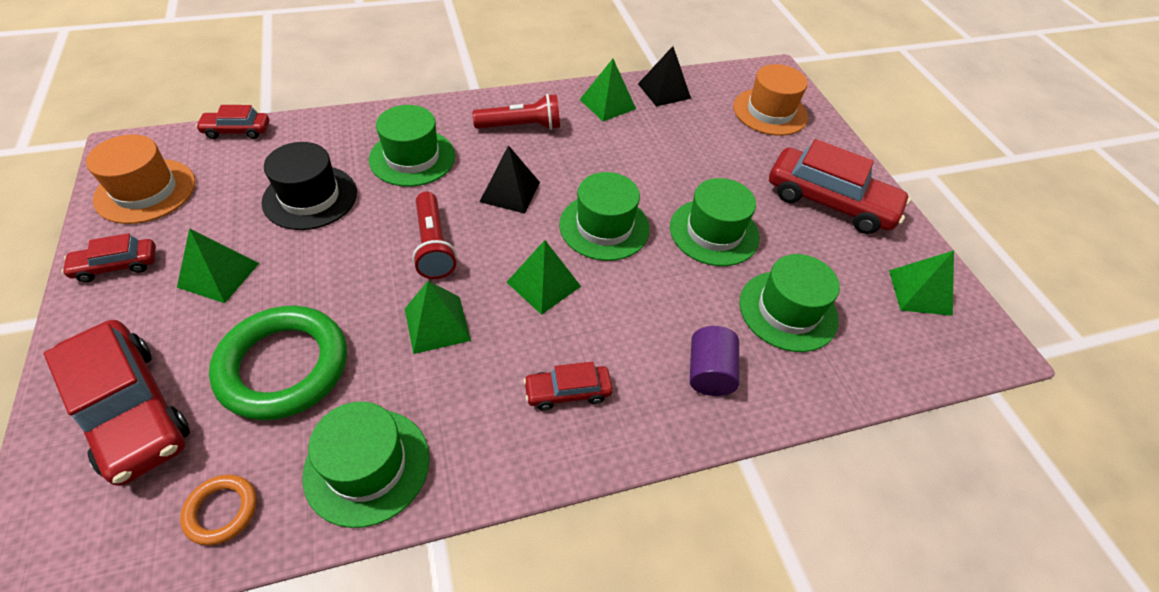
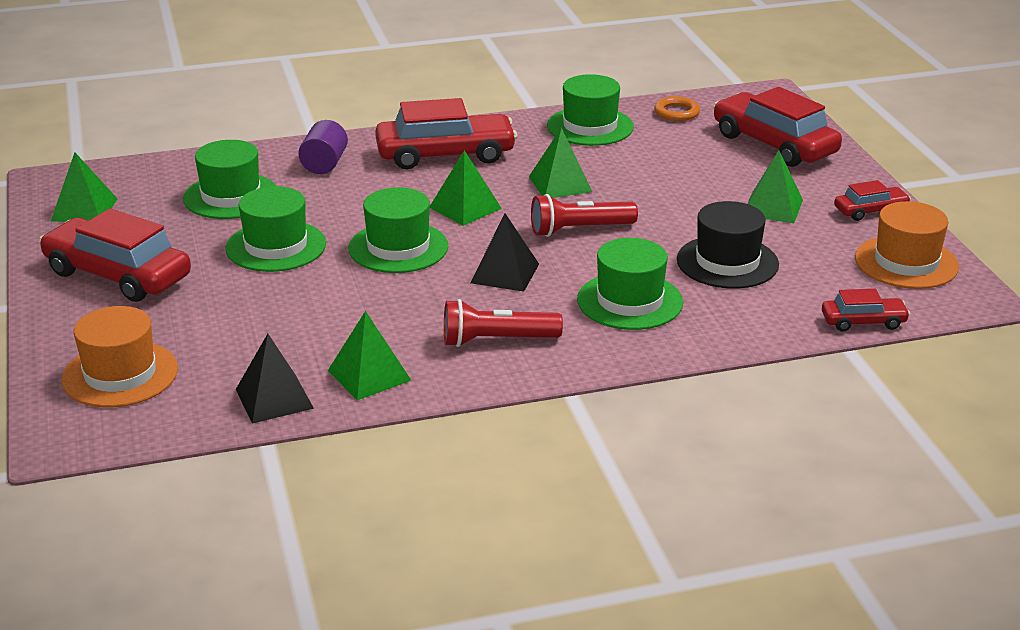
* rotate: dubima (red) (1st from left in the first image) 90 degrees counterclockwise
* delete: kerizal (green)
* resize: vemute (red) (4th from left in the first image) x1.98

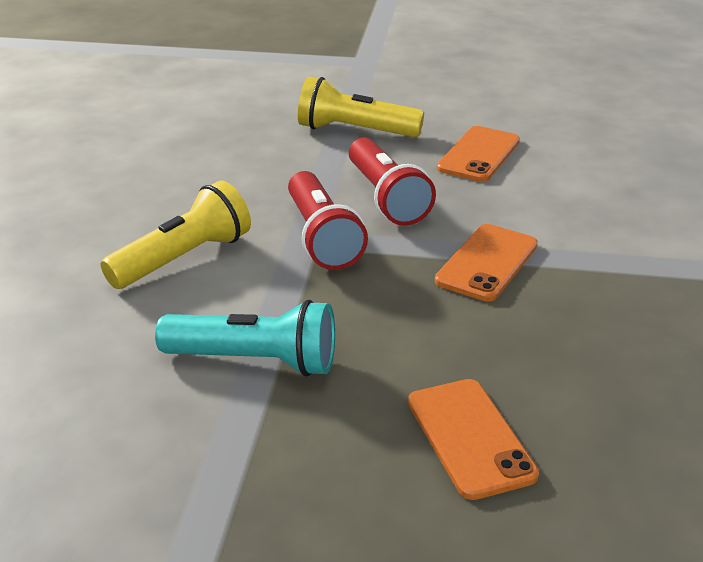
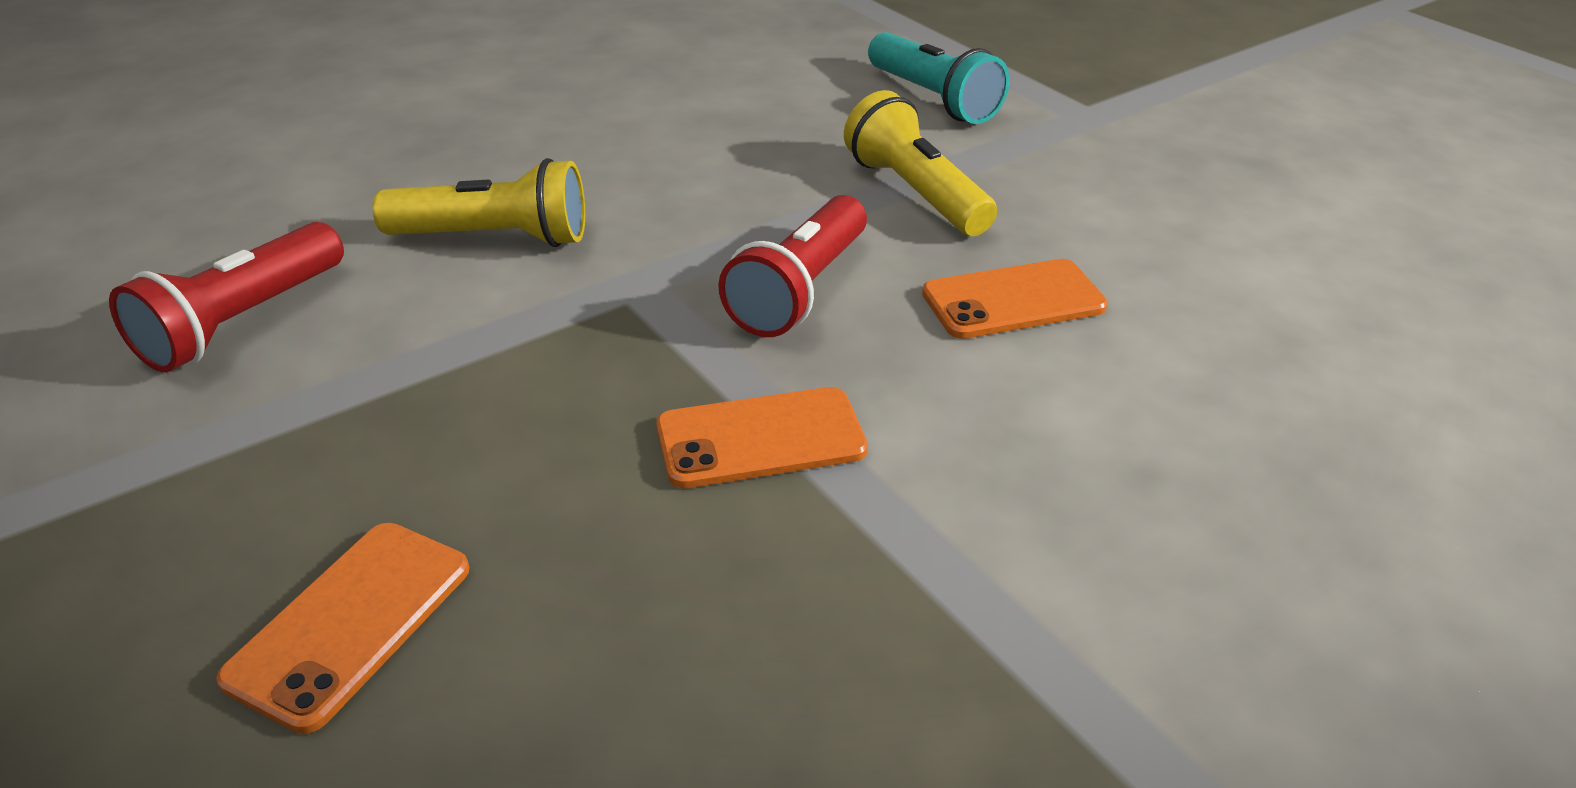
* move: dubima (red) (1st from left)
* move: dubima (turquoise)

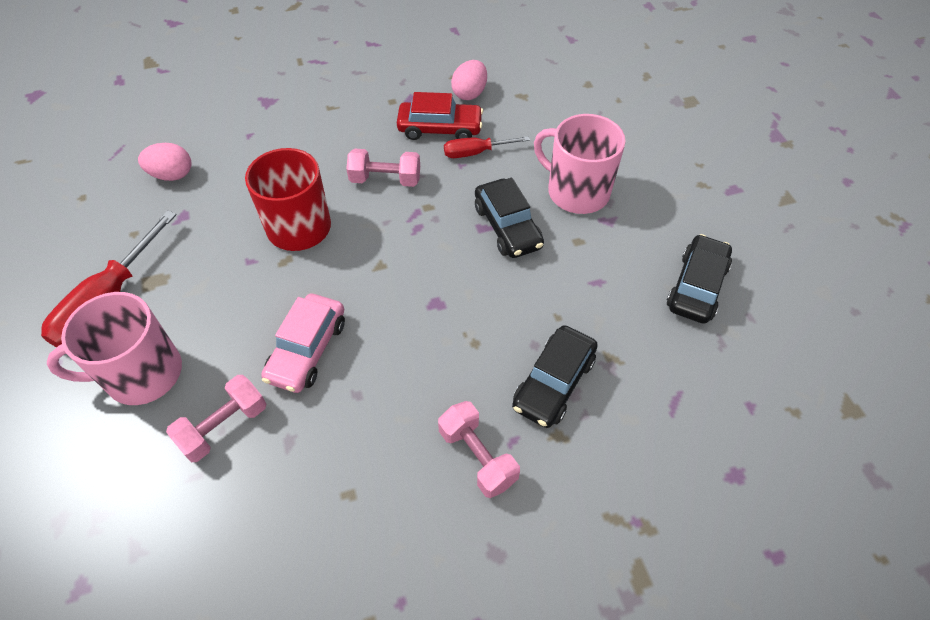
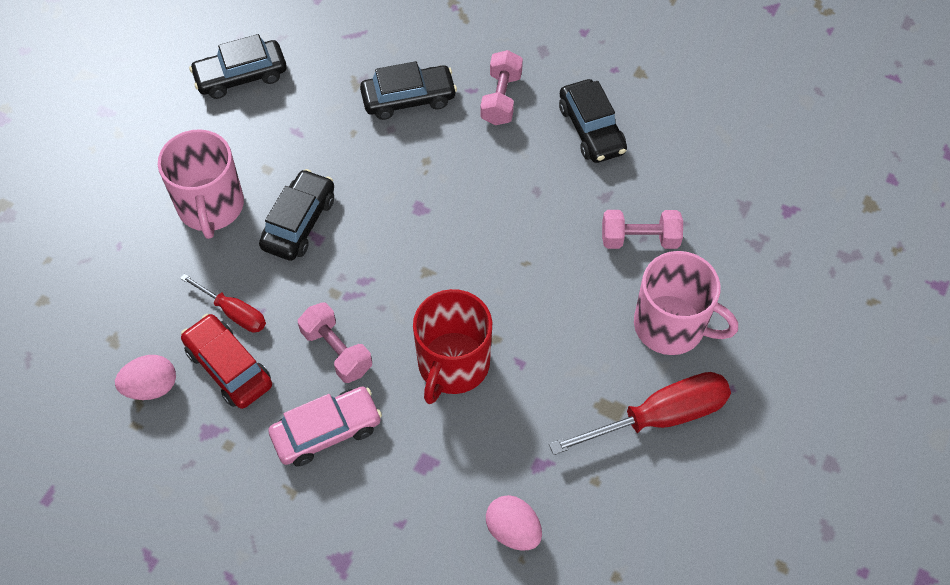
* move: vemute (pink)
* insert: vemute (black) (4th from left)

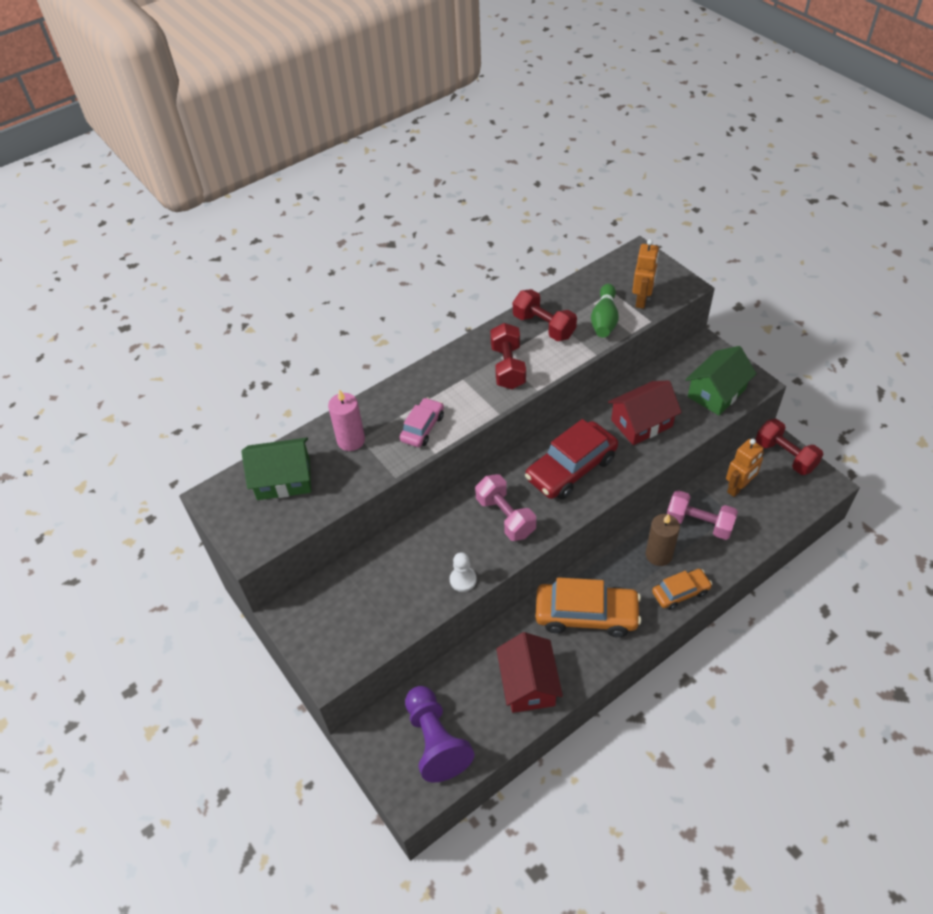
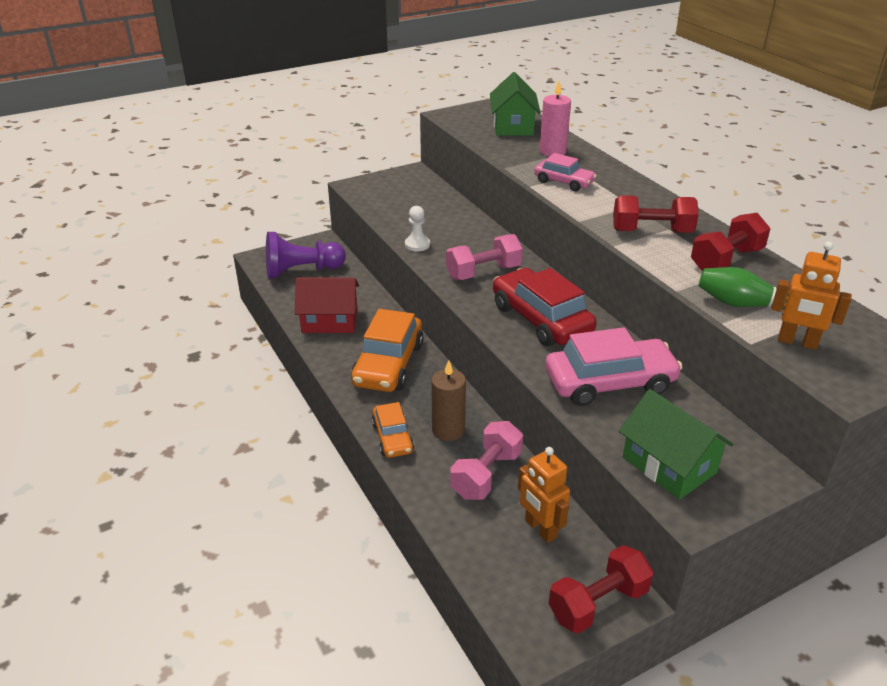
* replace: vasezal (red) (2nd from left) to vemute (pink) (2nd from left)

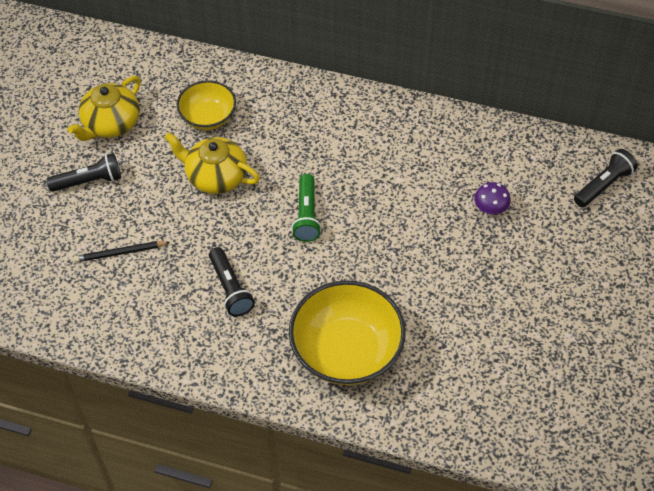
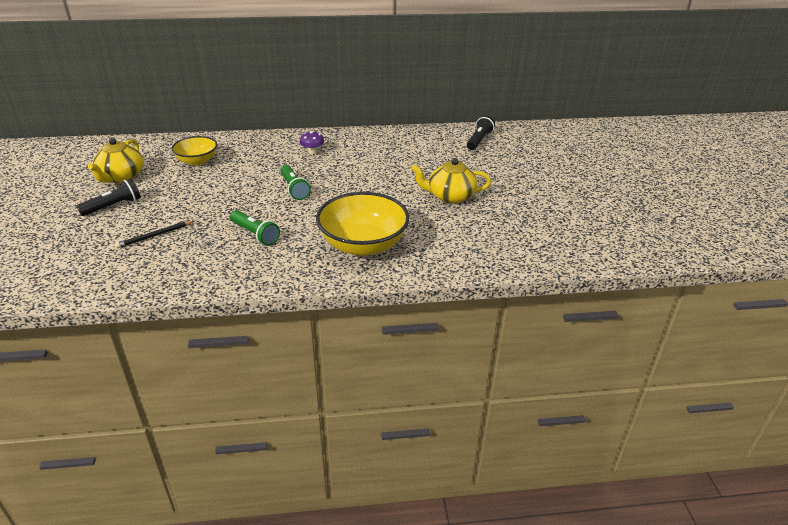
* move: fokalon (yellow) (2nd from left)
* move: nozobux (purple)
* recolor: dubima (black) (2nd from left) to dubima (green) (1st from left)

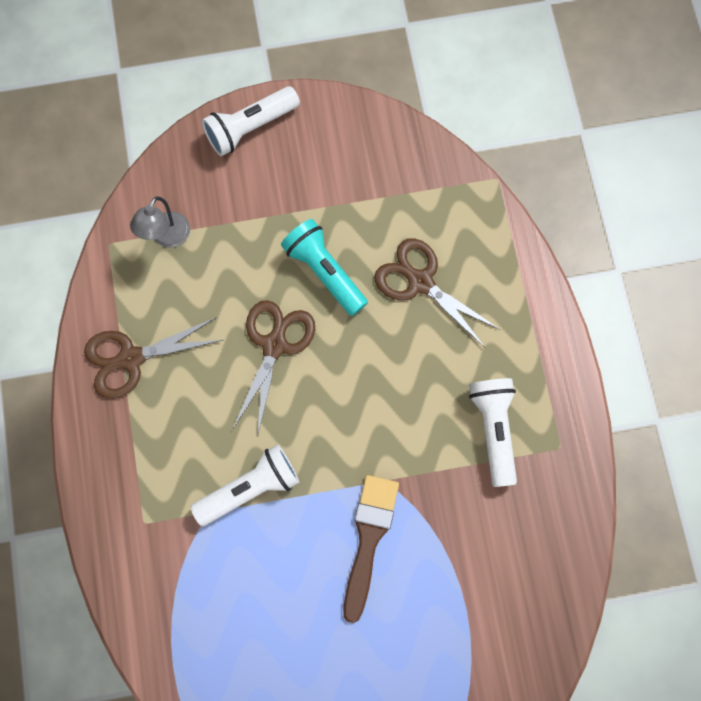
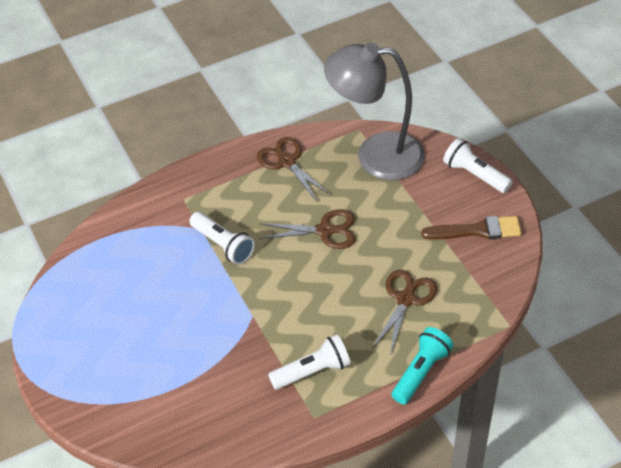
* resize: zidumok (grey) x2.47
* move: dubima (turquoise)
* move: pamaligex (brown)

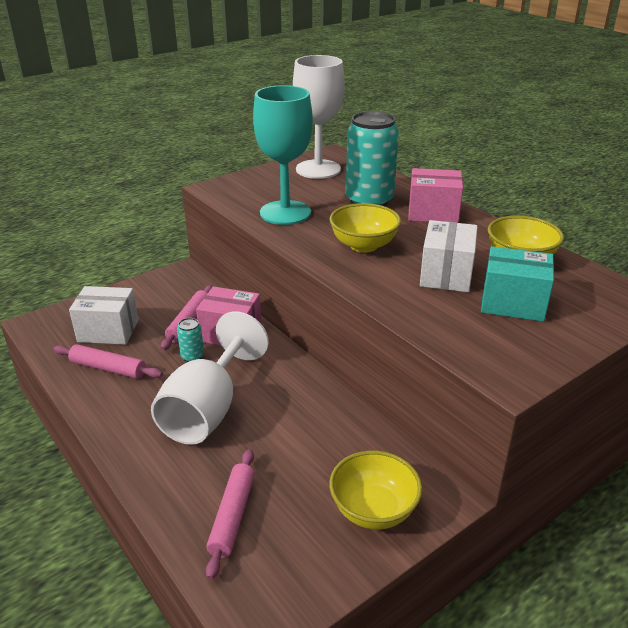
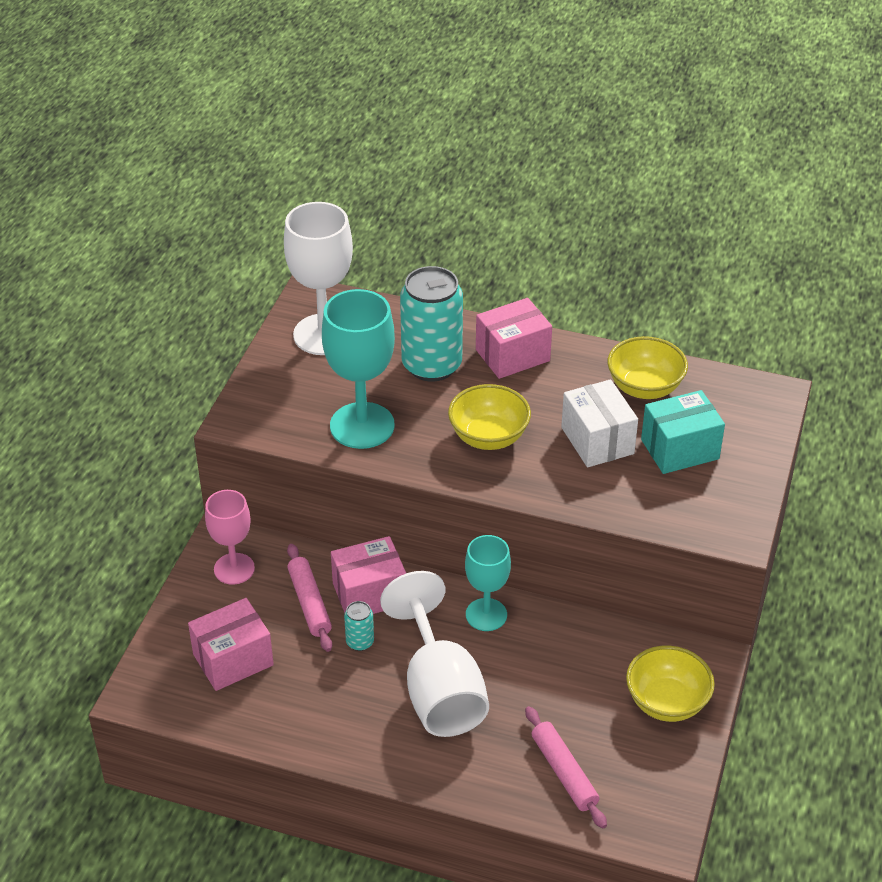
* recolor: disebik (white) (1st from left) to disebik (pink) (1st from left)
* delete: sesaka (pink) (1st from left)
* insert: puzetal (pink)
* insert: puzetal (turquoise) (2nd from left)

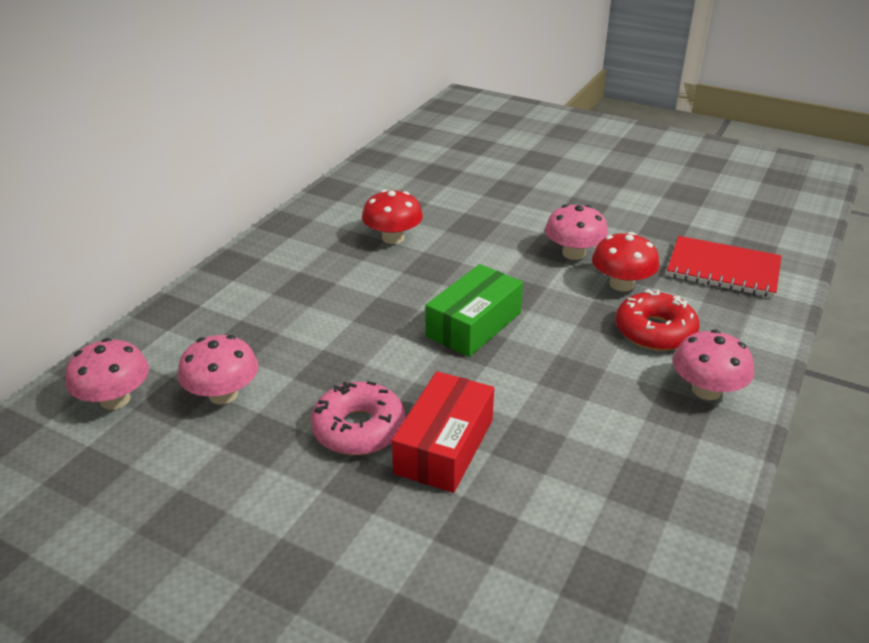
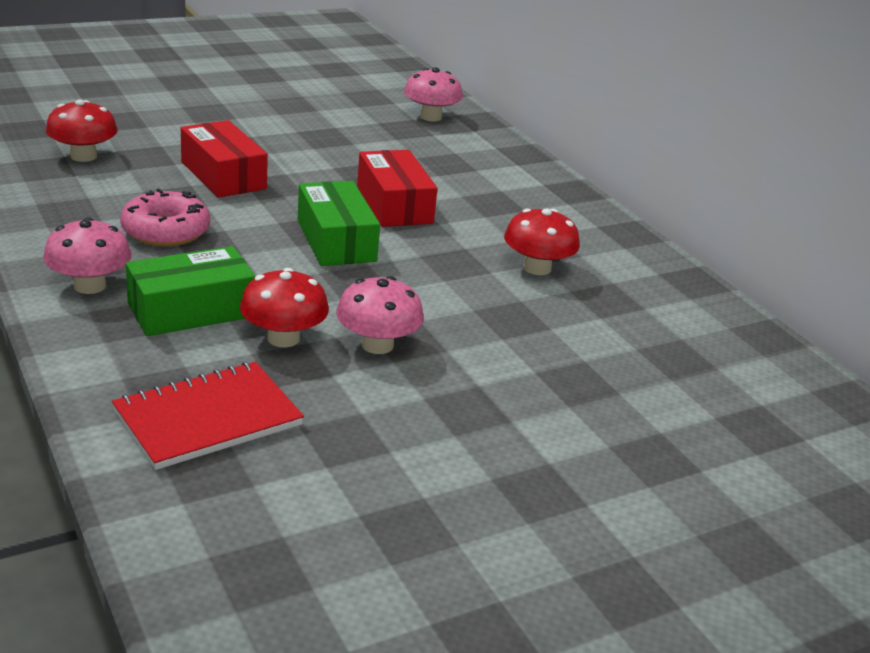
* replace: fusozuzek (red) to disebik (green) (1st from left)
* delete: nozobux (pink) (2nd from left)
* move: fusozuzek (pink)
* insert: nozobux (red) (1st from left)
* insert: disebik (red) (2nd from left)

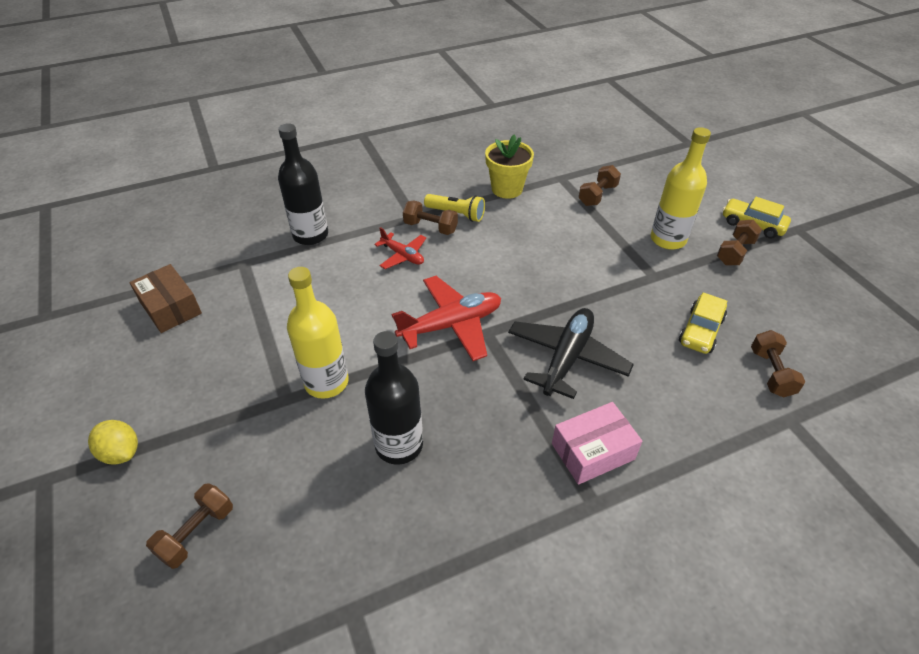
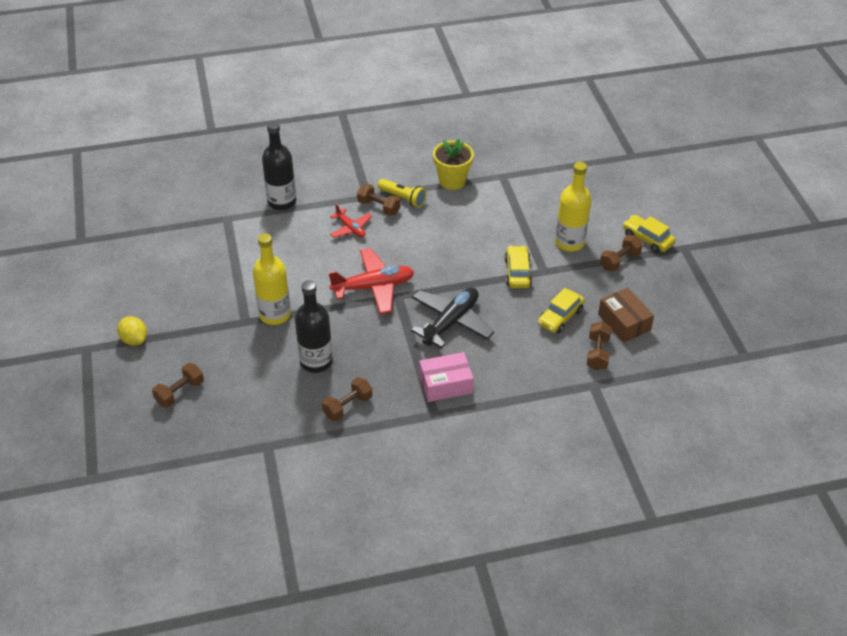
* move: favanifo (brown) (3rd from left in the first image) to favanifo (brown) (2nd from left)
* move: disebik (brown)
* insert: vemute (yellow) (1st from left)

